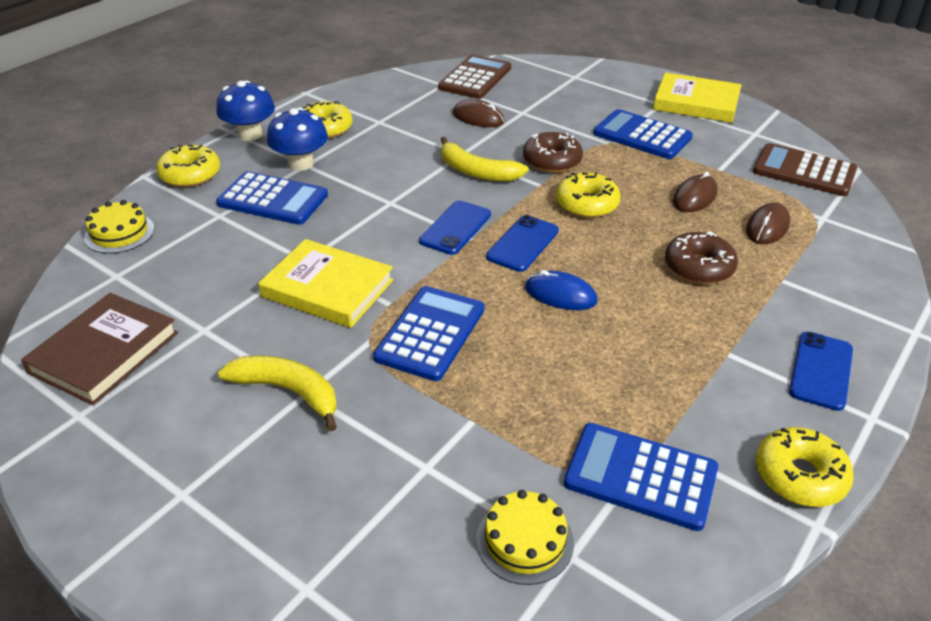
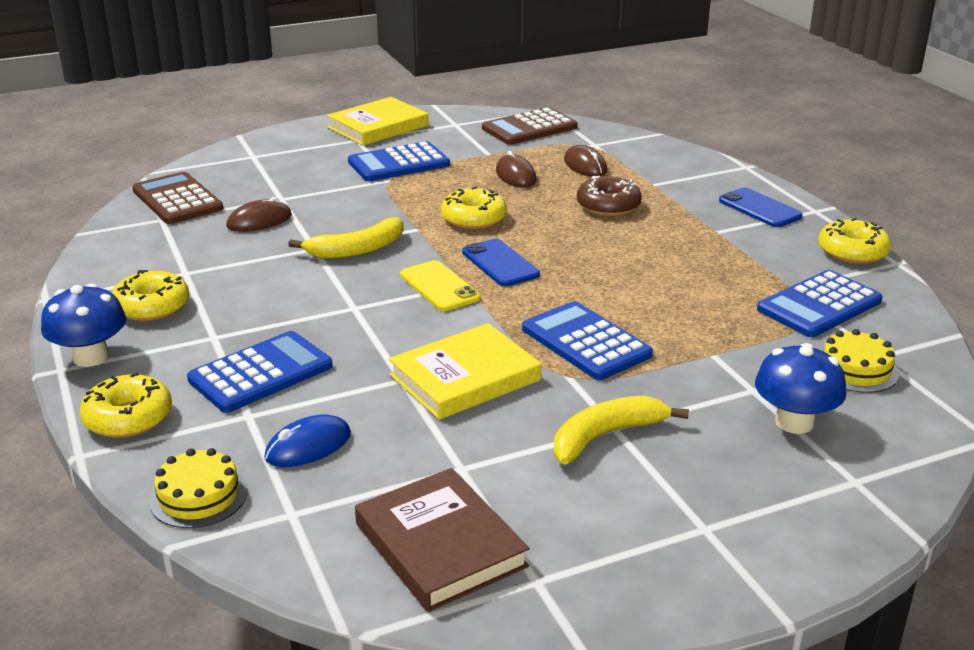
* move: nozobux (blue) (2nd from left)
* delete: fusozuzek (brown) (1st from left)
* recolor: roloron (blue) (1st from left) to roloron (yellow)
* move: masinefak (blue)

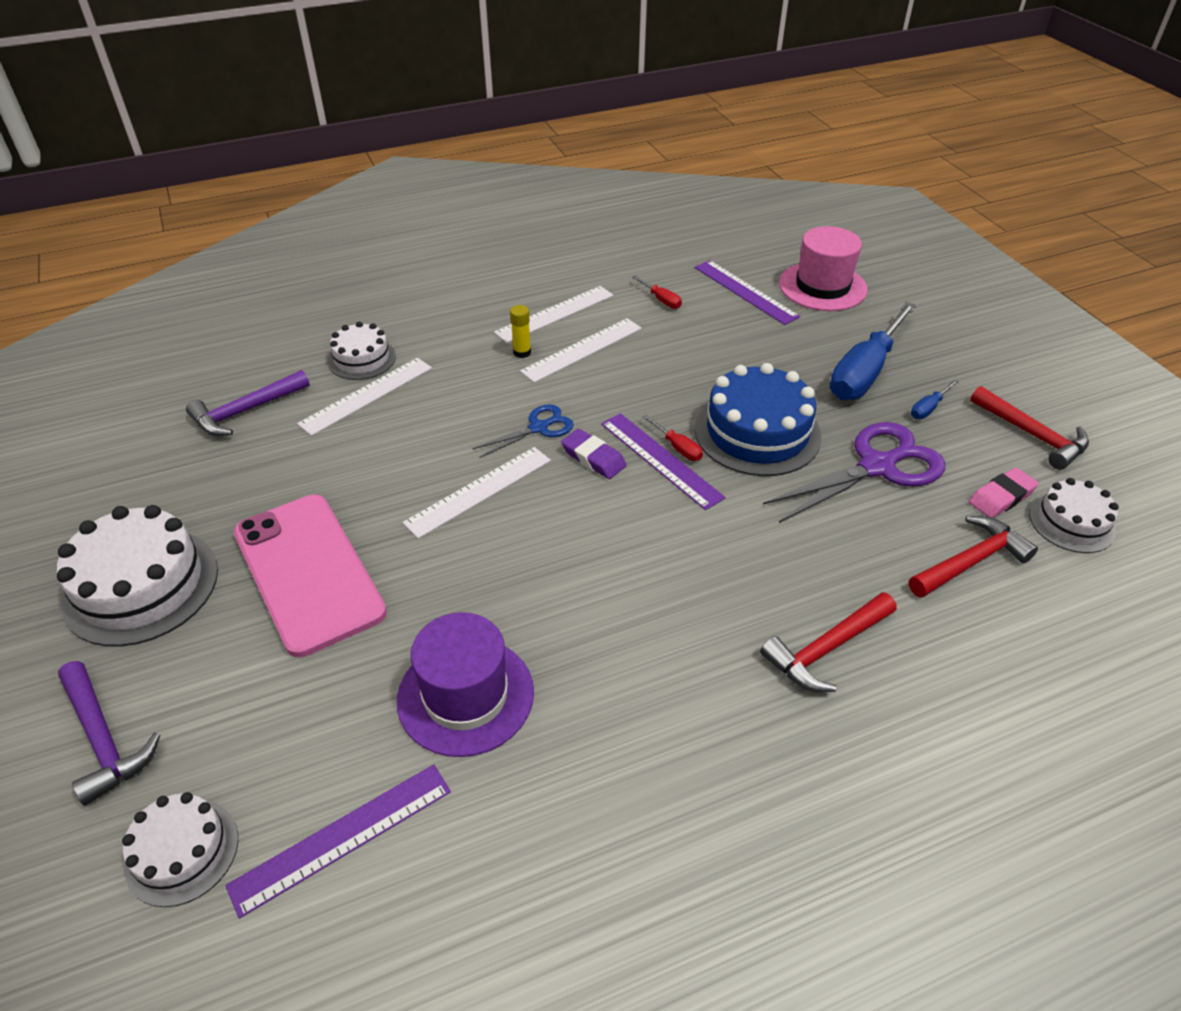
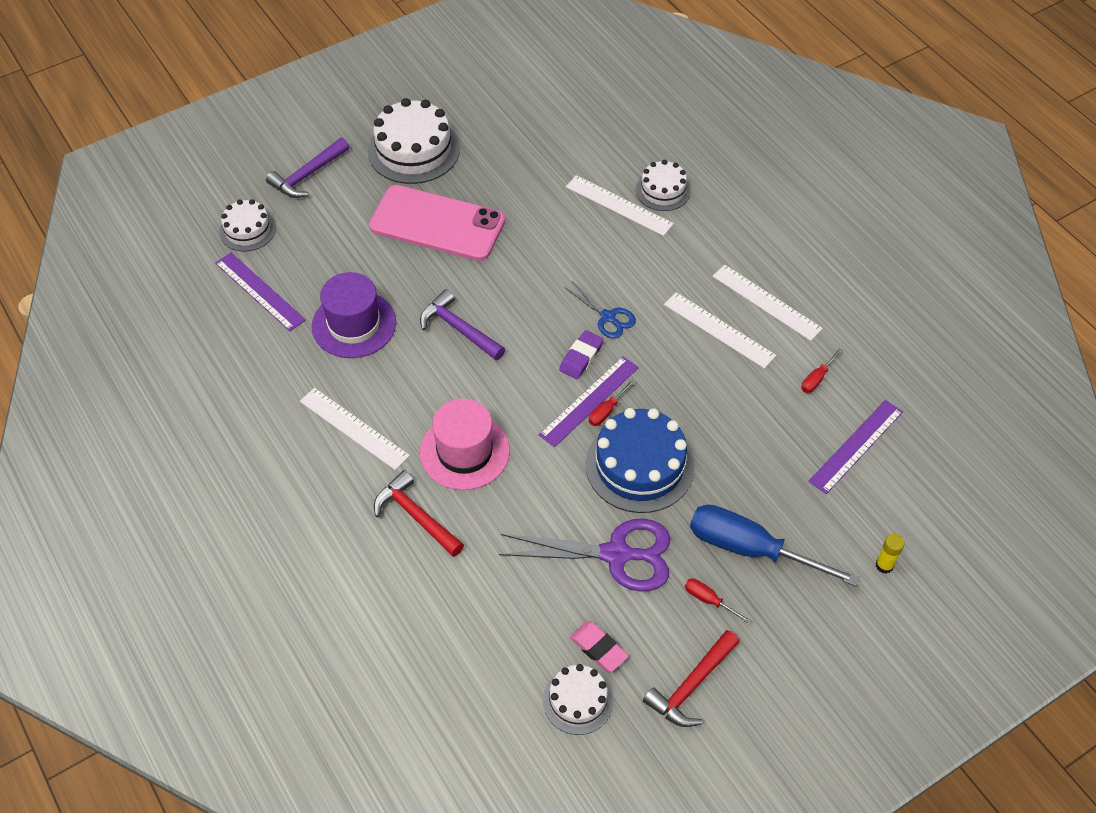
* move: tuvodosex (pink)
* move: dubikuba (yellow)
* move: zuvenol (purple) (2nd from left)
* recolor: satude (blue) (2nd from left) to satude (red) (2nd from left)
* rotate: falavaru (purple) 45 degrees counterclockwise
* move: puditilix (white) (2nd from left in the first image) to puditilix (white) (1st from left)
* rotate: roloron (pink) 60 degrees clockwise
* delete: zuvenol (red) (2nd from left)

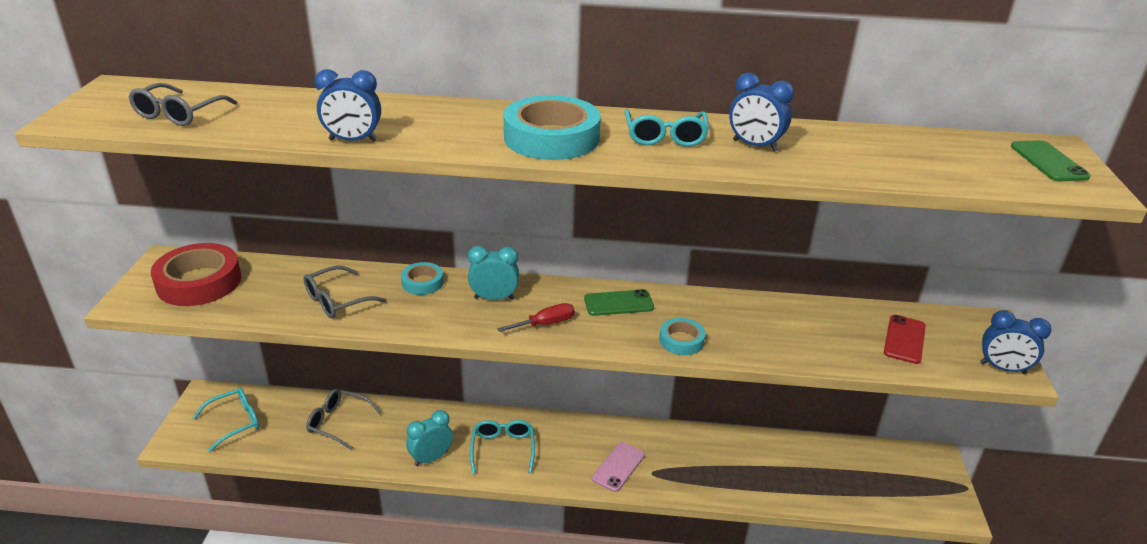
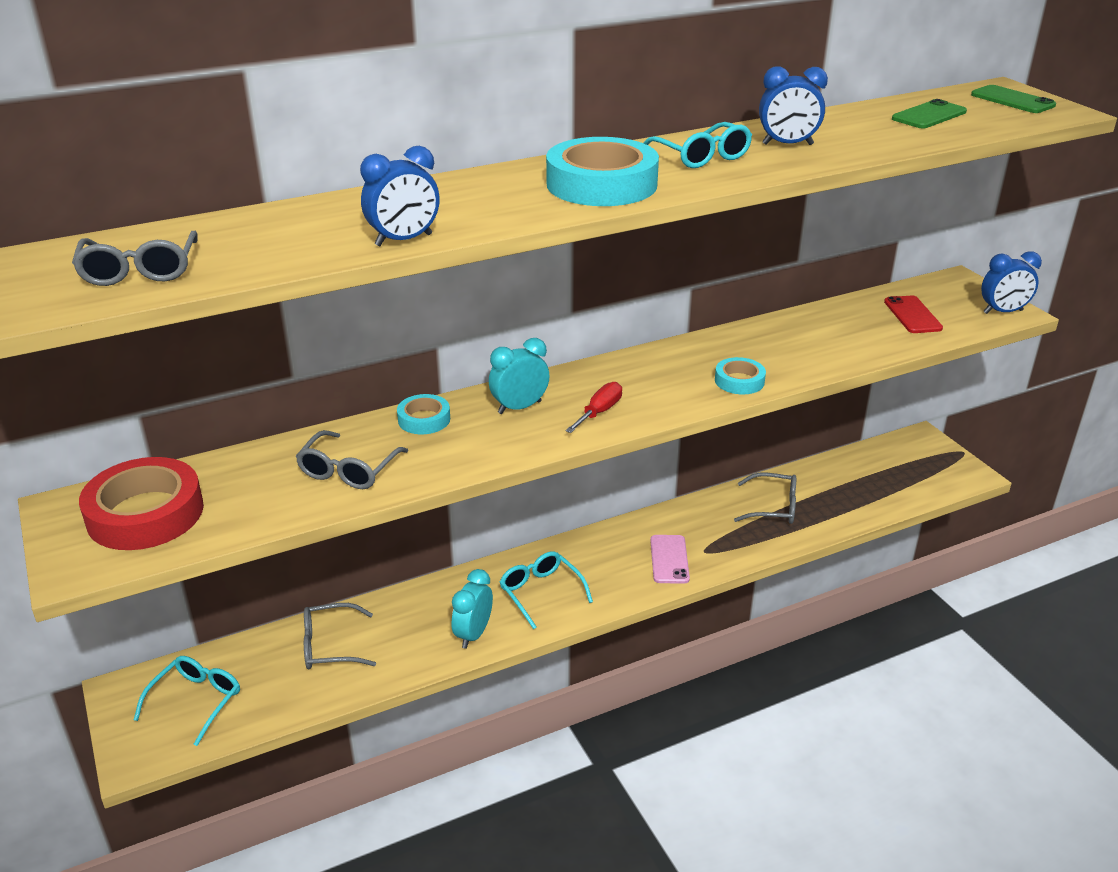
* move: roloron (green) (1st from left)
* insert: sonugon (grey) (4th from left)

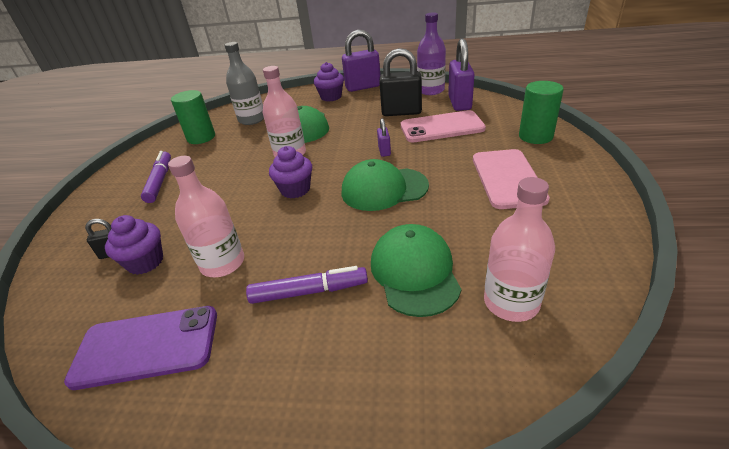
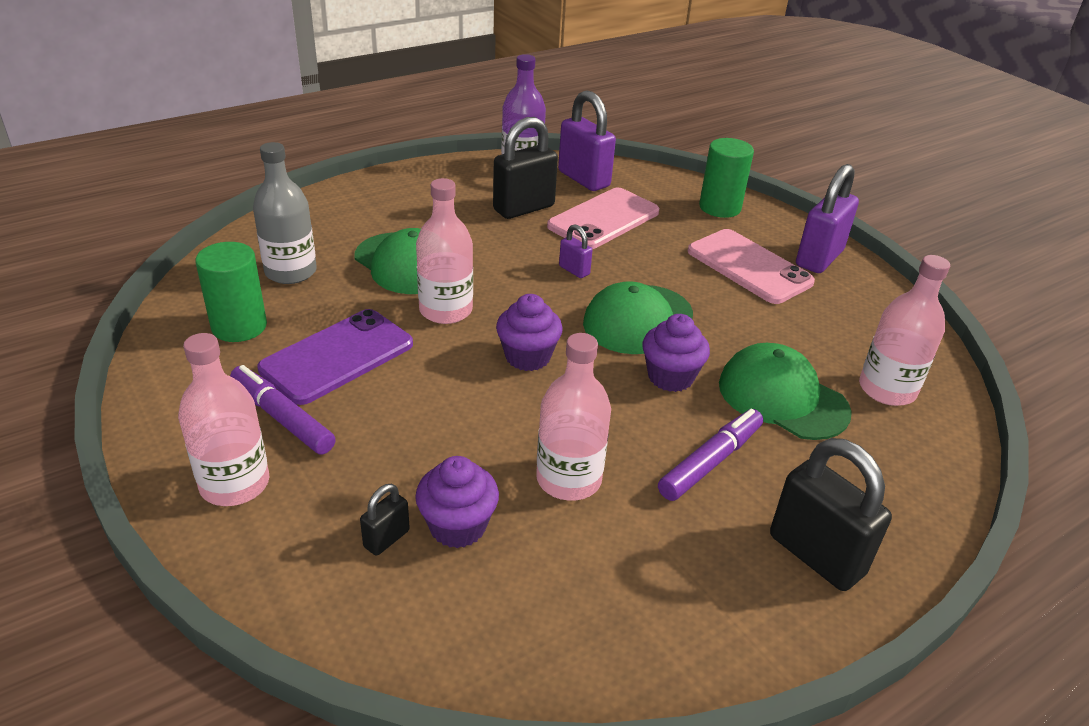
* move: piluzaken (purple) (1st from left in the first image) to piluzaken (purple) (3rd from left)
* move: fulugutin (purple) (3rd from left)
* move: roloron (purple)
* insert: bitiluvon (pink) (1st from left)
* insert: piluzaken (black) (3rd from left)

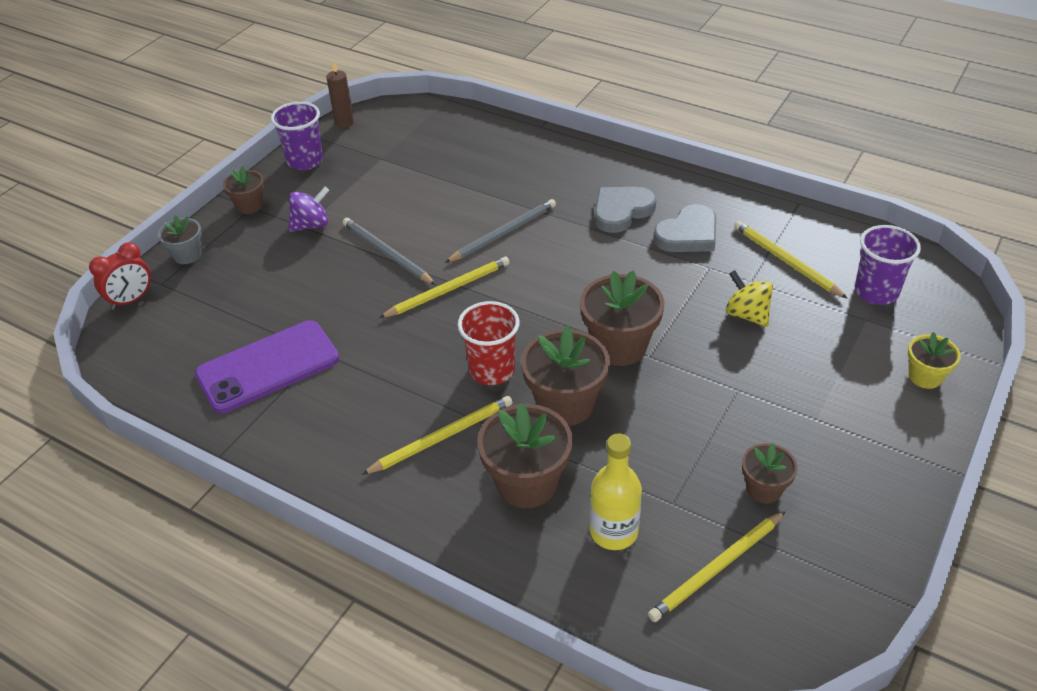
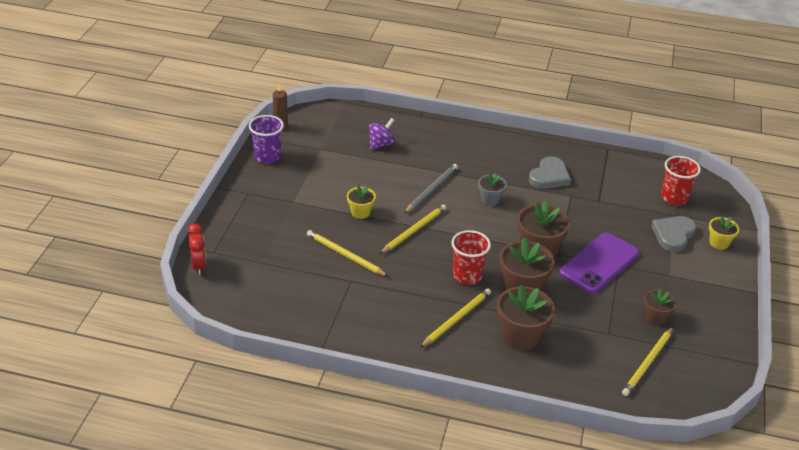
* delete: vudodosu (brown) (1st from left)
* move: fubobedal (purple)
* move: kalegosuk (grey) (1st from left in the first image) to kalegosuk (grey) (2nd from left)
* move: vudodosu (grey)
* replace: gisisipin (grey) (1st from left) to vudodosu (yellow) (1st from left)
* move: gisisipin (yellow) (4th from left in the first image) to gisisipin (yellow) (1st from left)
* recolor: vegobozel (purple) (2nd from left) to vegobozel (red) (2nd from left)
* rotate: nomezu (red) 45 degrees counterclockwise
* delete: fubobedal (yellow)
* move: roloron (purple)
* delete: bitiluvon (yellow)

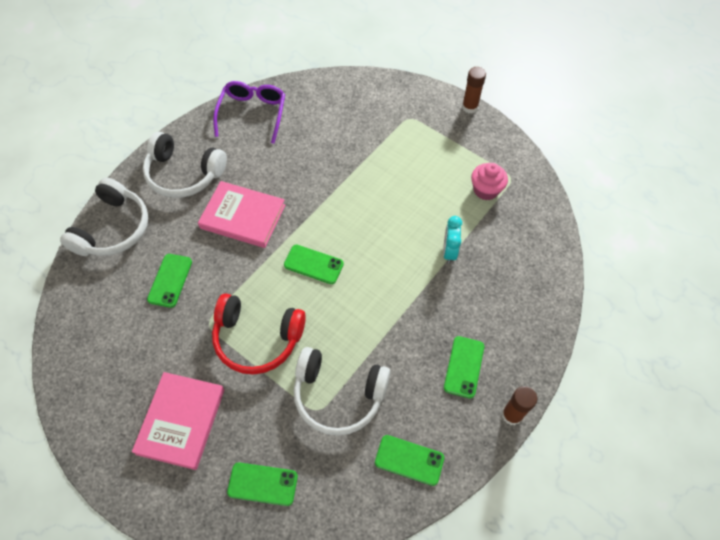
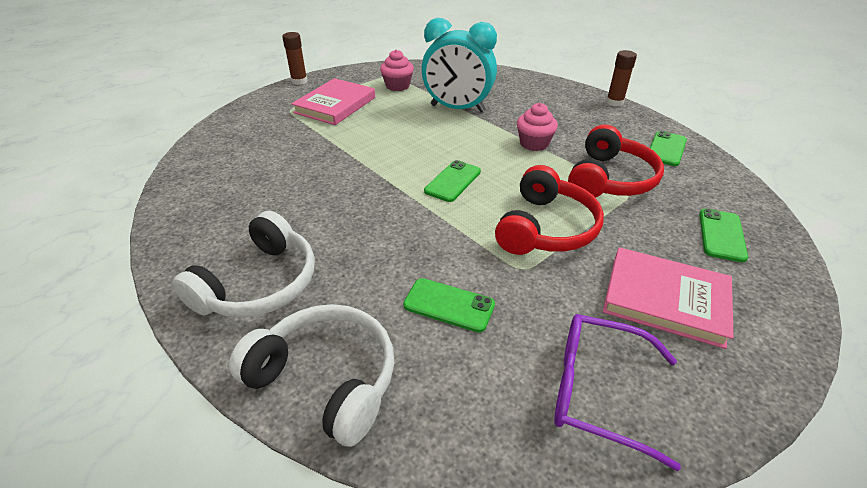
* move: sonugon (purple)
* move: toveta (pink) (2nd from left in the first image) to toveta (pink) (1st from left)
* resize: nomezu (turquoise) x2.05
* delete: roloron (green) (5th from left)
* recolor: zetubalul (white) (3rd from left) to zetubalul (red) (2nd from left)
* insert: fulugutin (pink) (2nd from left)

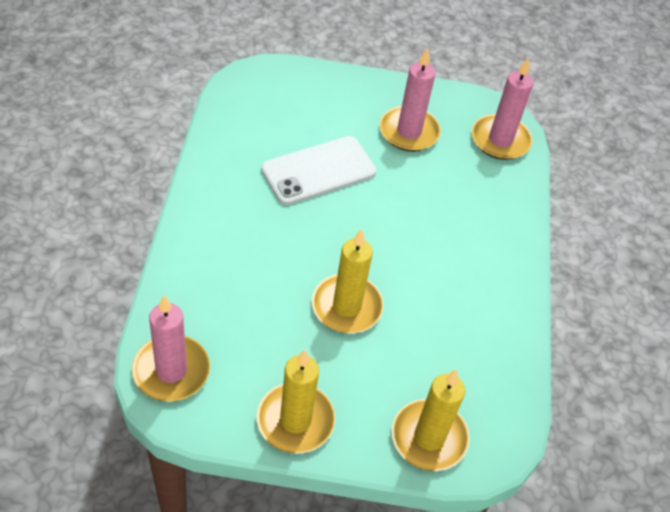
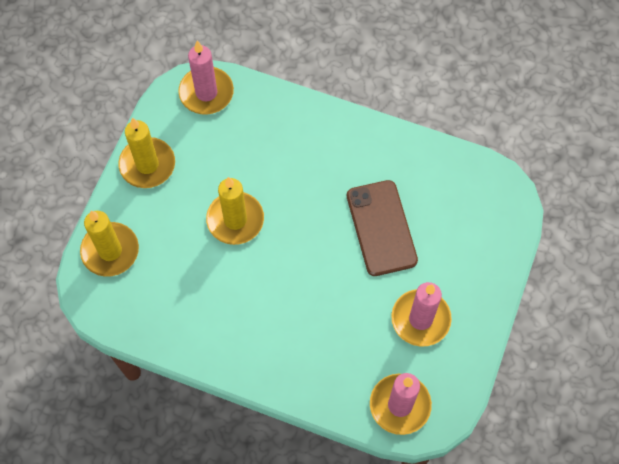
* recolor: roloron (white) to roloron (brown)

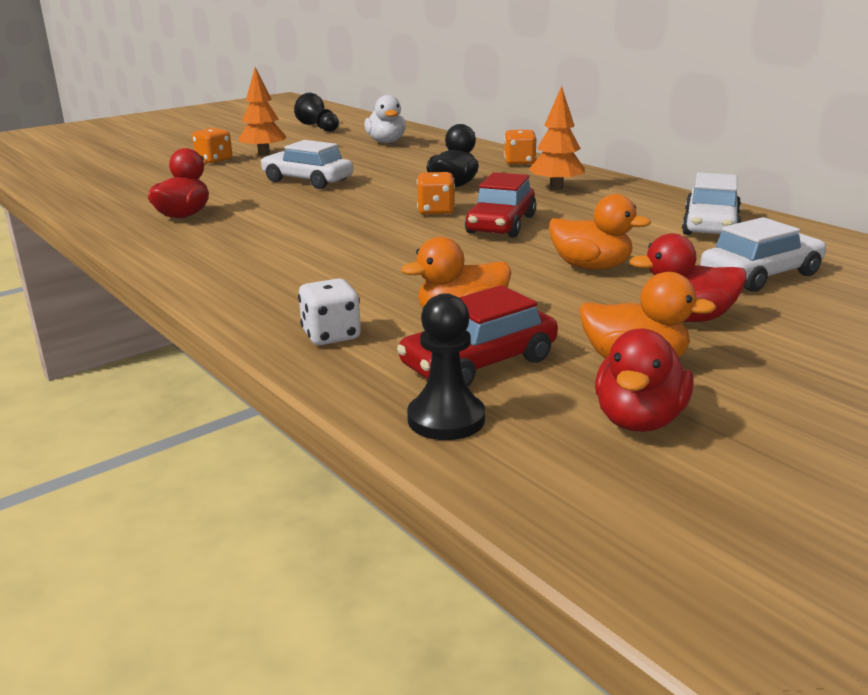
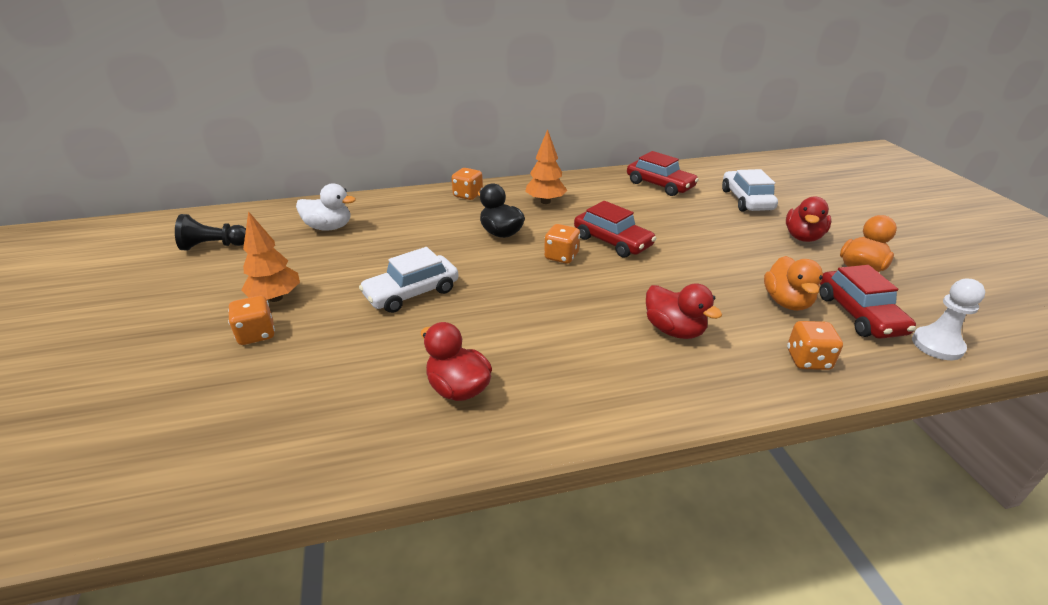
* recolor: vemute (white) (2nd from left) to vemute (red) (2nd from left)
* delete: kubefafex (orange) (2nd from left)
* recolor: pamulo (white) to pamulo (orange) (4th from left)
* recolor: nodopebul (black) (2nd from left) to nodopebul (white)
* move: kubefafex (red) (2nd from left)

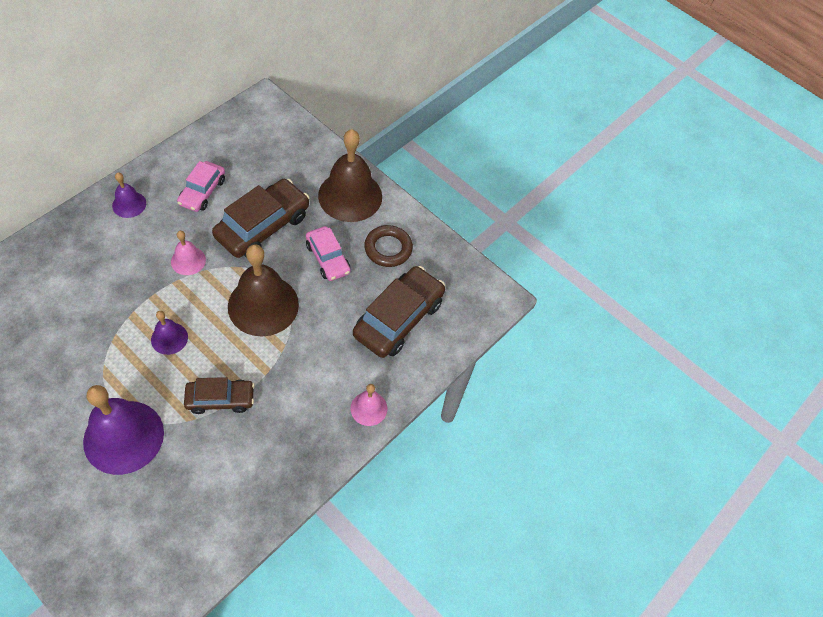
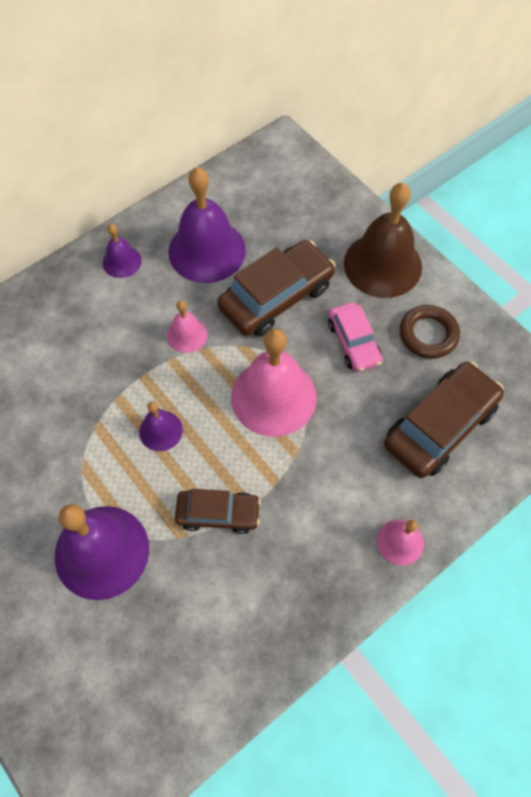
* replace: vemute (pink) (1st from left) to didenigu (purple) (4th from left)
* recolor: didenigu (brown) (1st from left) to didenigu (pink) (2nd from left)

